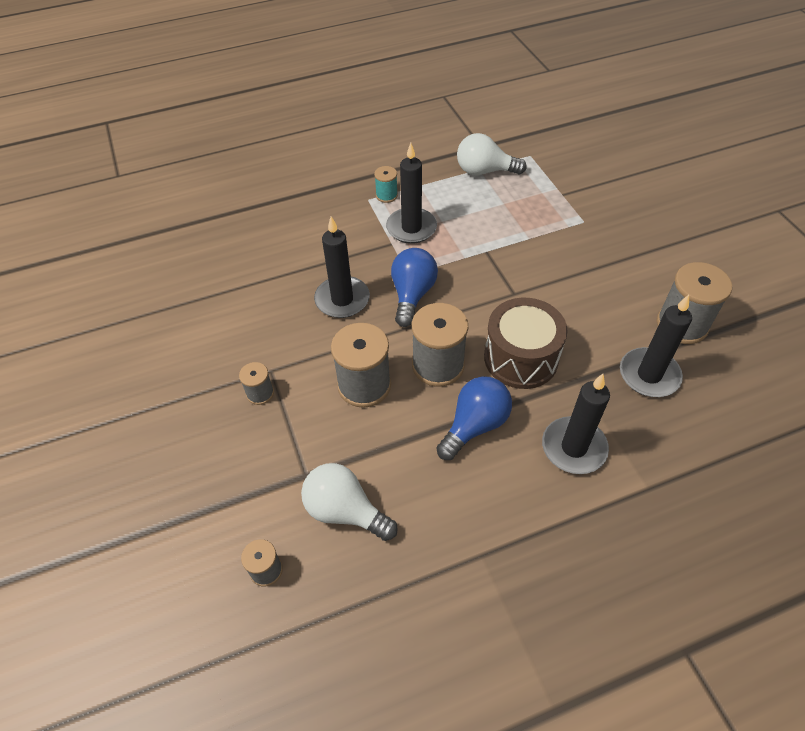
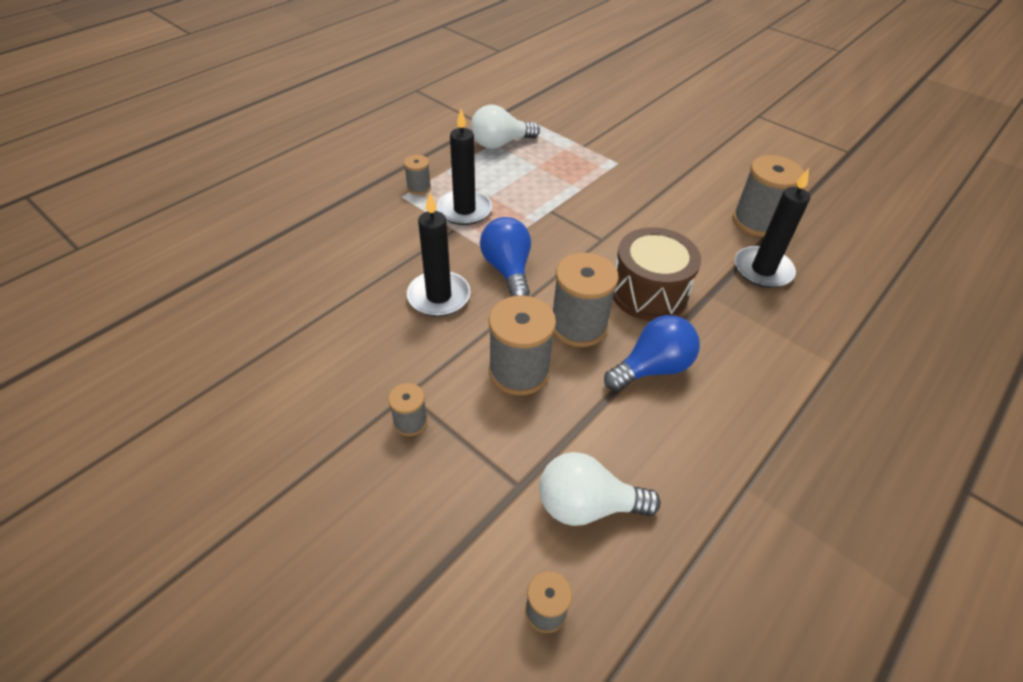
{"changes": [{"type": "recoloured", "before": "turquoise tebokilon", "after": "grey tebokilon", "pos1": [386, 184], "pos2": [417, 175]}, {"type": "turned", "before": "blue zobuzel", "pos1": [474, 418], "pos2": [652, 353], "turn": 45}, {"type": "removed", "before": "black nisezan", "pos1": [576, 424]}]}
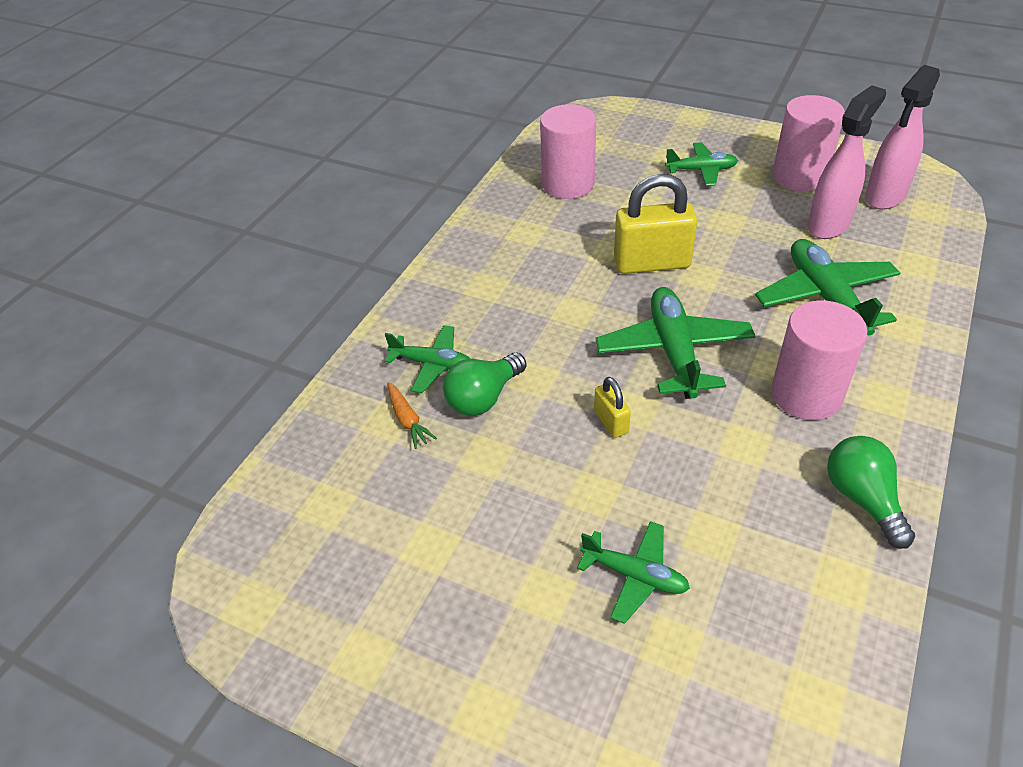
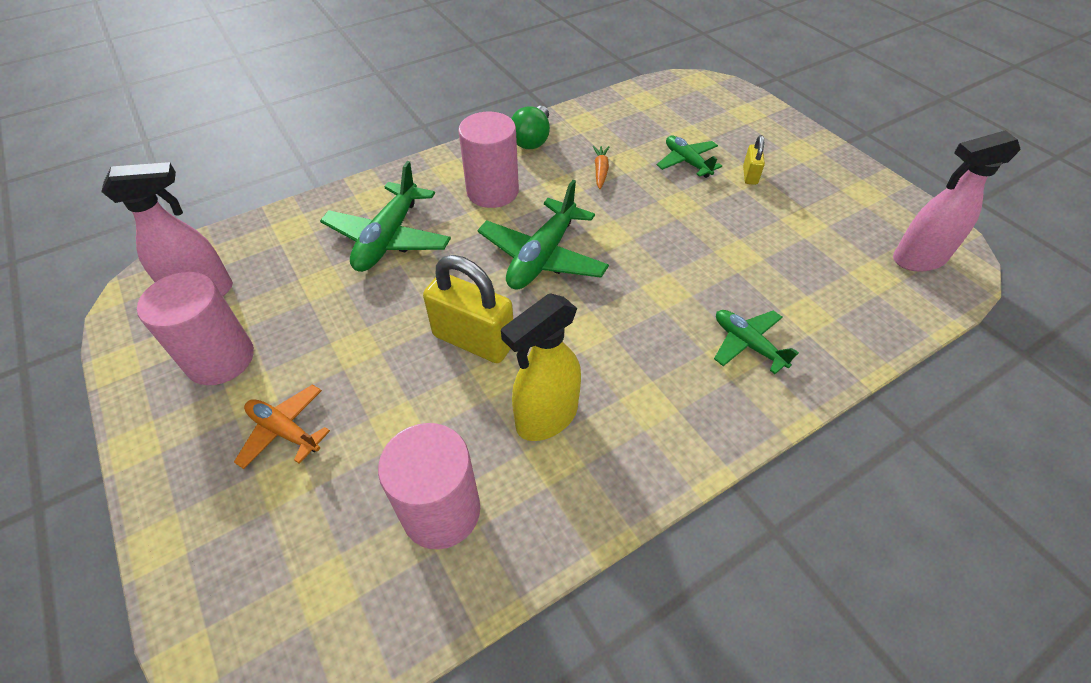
{"changes": [{"type": "recoloured", "before": "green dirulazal", "after": "orange dirulazal", "pos1": [701, 164], "pos2": [282, 427]}, {"type": "added", "after": "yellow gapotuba", "pos2": [541, 367]}, {"type": "moved", "before": "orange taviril", "pos1": [412, 415], "pos2": [601, 167]}, {"type": "moved", "before": "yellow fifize", "pos1": [612, 407], "pos2": [754, 160]}, {"type": "moved", "before": "pink gapotuba", "pos1": [846, 162], "pos2": [957, 201]}, {"type": "removed", "before": "green zobuzel", "pos1": [484, 384]}]}
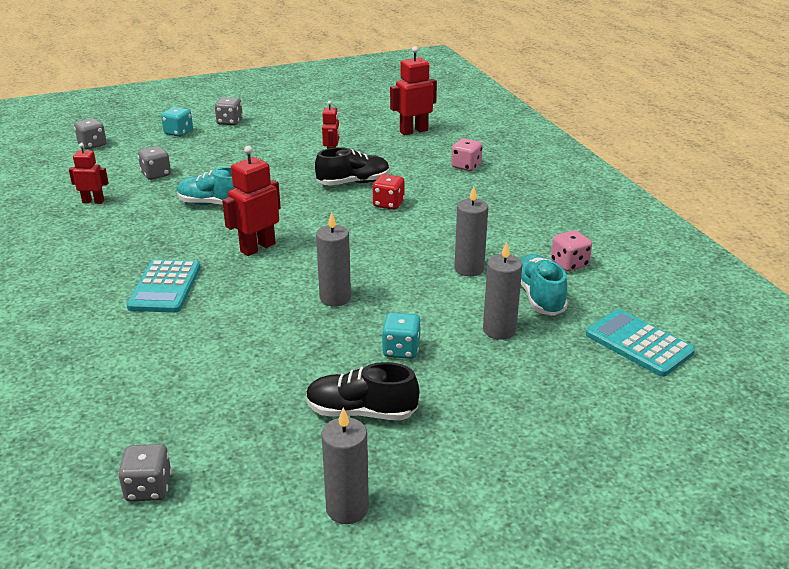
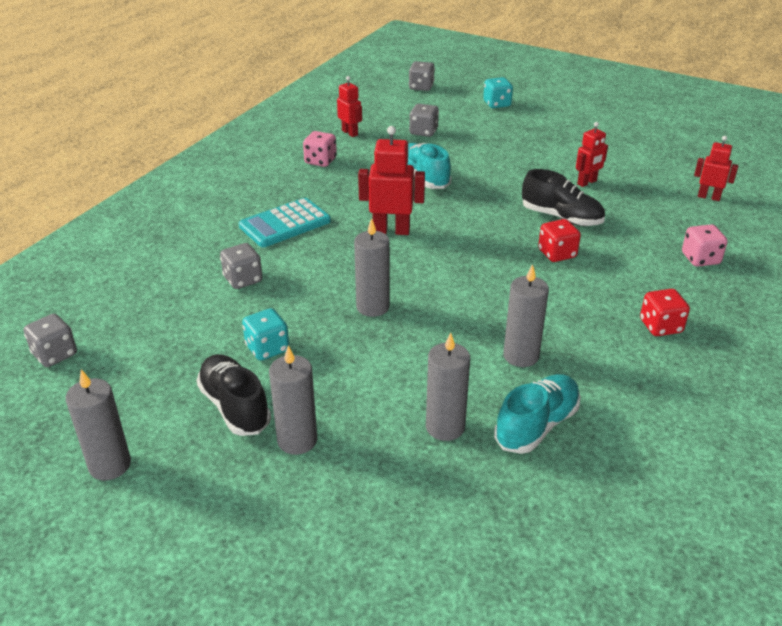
{"changes": [{"type": "moved", "before": "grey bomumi", "pos1": [229, 111], "pos2": [241, 266]}, {"type": "moved", "before": "turquoise bomumi", "pos1": [401, 336], "pos2": [265, 334]}, {"type": "added", "after": "grey nisezan", "pos2": [293, 400]}, {"type": "moved", "before": "pink bomumi", "pos1": [571, 250], "pos2": [320, 149]}, {"type": "added", "after": "red bomumi", "pos2": [665, 312]}, {"type": "resized", "before": "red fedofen", "pos1": [413, 91], "pos2": [716, 168], "scale": 0.63}, {"type": "removed", "before": "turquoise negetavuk", "pos1": [640, 343]}]}
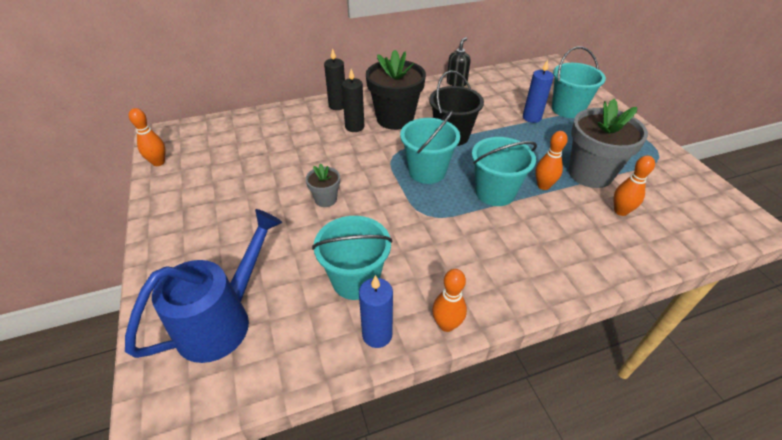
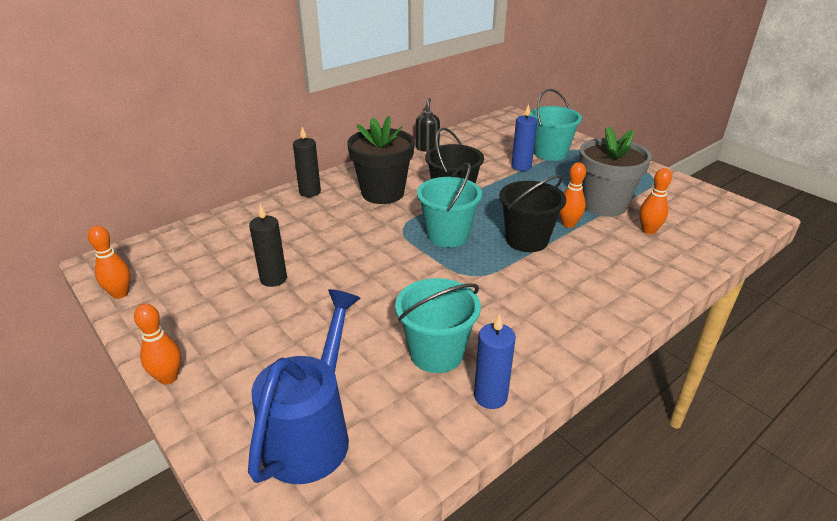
{"changes": [{"type": "moved", "before": "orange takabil", "pos1": [449, 300], "pos2": [157, 344]}, {"type": "moved", "before": "black nisezan", "pos1": [353, 100], "pos2": [268, 245]}, {"type": "recoloured", "before": "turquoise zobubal", "after": "black zobubal", "pos1": [504, 171], "pos2": [532, 213]}, {"type": "removed", "before": "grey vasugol", "pos1": [322, 185]}]}
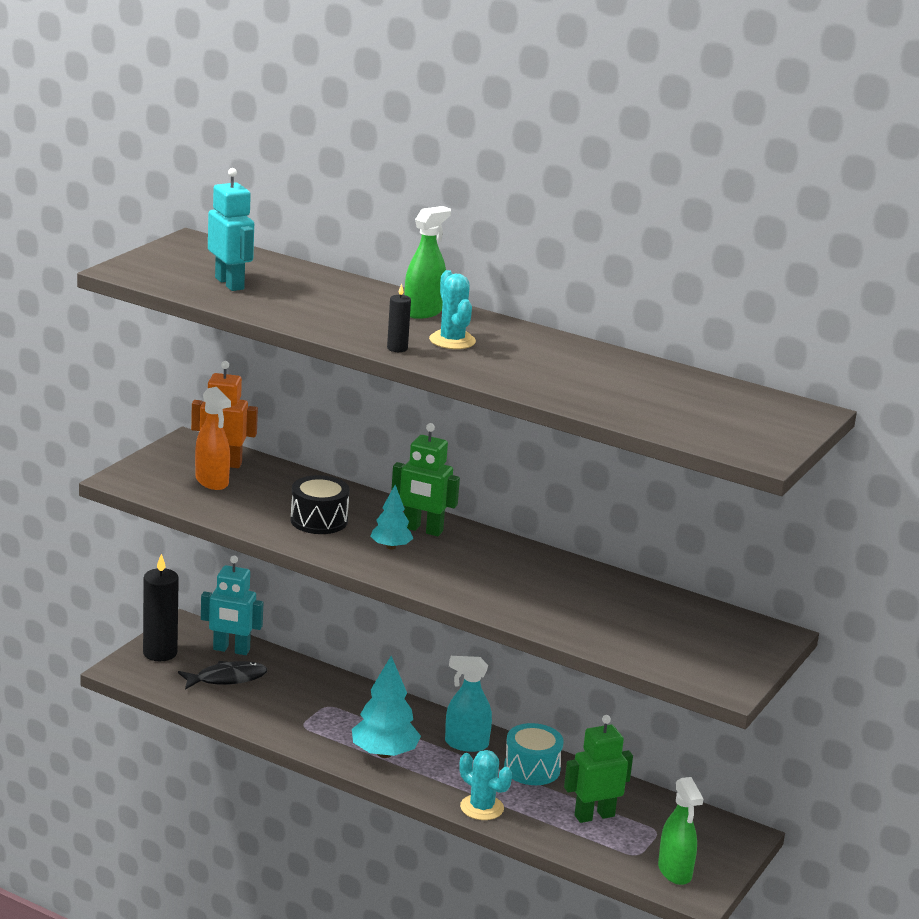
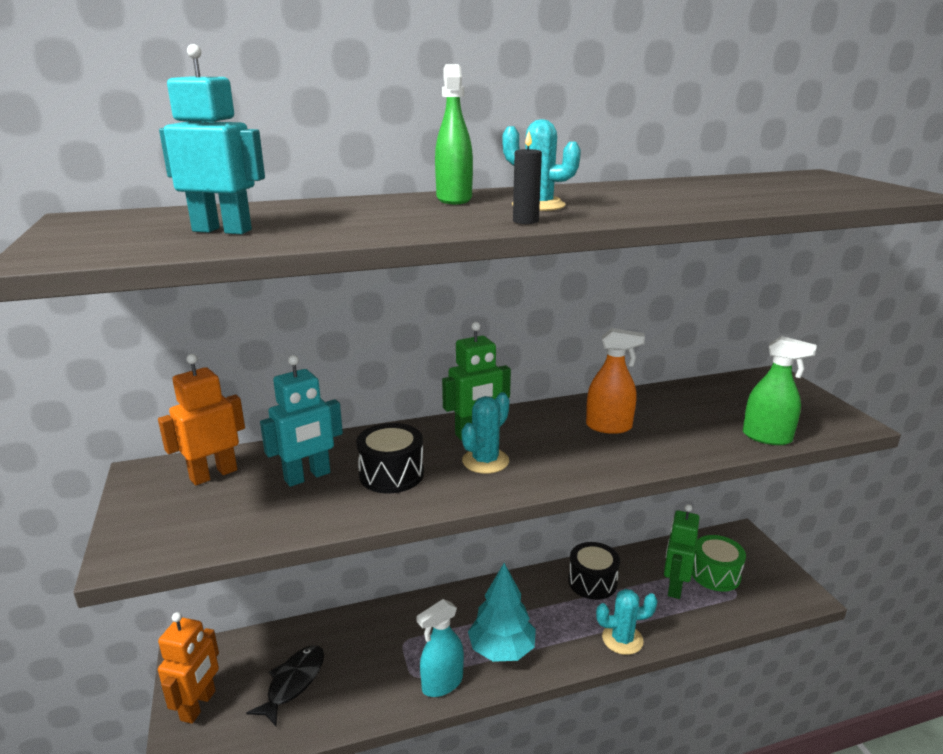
{"changes": [{"type": "replaced", "before": "black nisezan", "after": "orange fedofen", "pos1": [161, 607], "pos2": [188, 668]}, {"type": "moved", "before": "turquoise fedofen", "pos1": [232, 605], "pos2": [301, 421]}, {"type": "moved", "before": "turquoise gapotuba", "pos1": [468, 704], "pos2": [440, 648]}, {"type": "replaced", "before": "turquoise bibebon", "after": "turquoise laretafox", "pos1": [391, 517], "pos2": [485, 433]}, {"type": "recoloured", "before": "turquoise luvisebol", "after": "black luvisebol", "pos1": [534, 754], "pos2": [594, 571]}, {"type": "moved", "before": "orange gapotuba", "pos1": [213, 438], "pos2": [615, 381]}, {"type": "added", "after": "green luvisebol", "pos2": [719, 563]}, {"type": "moved", "before": "green gapotuba", "pos1": [680, 831], "pos2": [780, 390]}]}
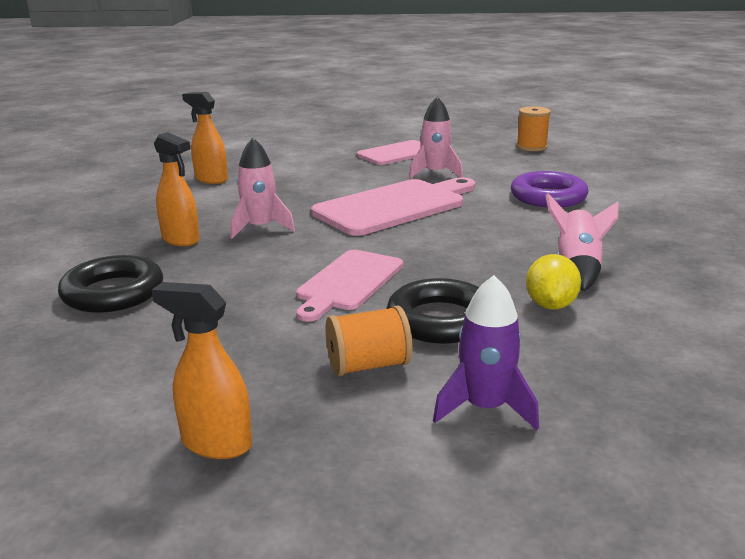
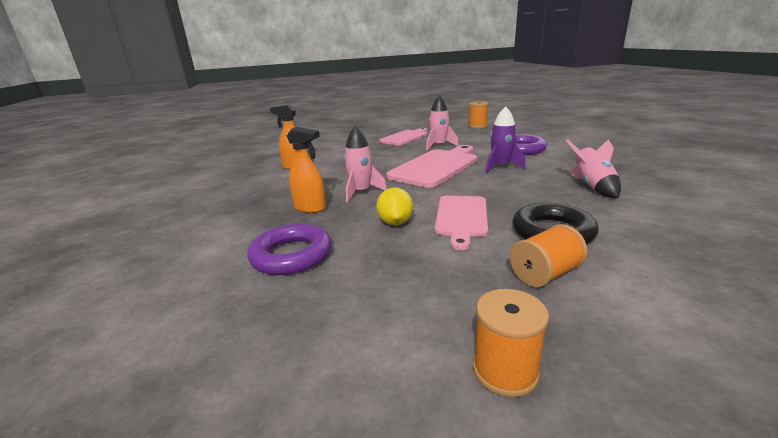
{"changes": [{"type": "recoloured", "before": "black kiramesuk", "after": "purple kiramesuk", "pos1": [110, 284], "pos2": [289, 249]}, {"type": "moved", "before": "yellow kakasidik", "pos1": [553, 282], "pos2": [394, 206]}, {"type": "replaced", "before": "orange gapotuba", "after": "orange tebokilon", "pos1": [201, 370], "pos2": [511, 343]}, {"type": "moved", "before": "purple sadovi", "pos1": [486, 352], "pos2": [505, 139]}]}
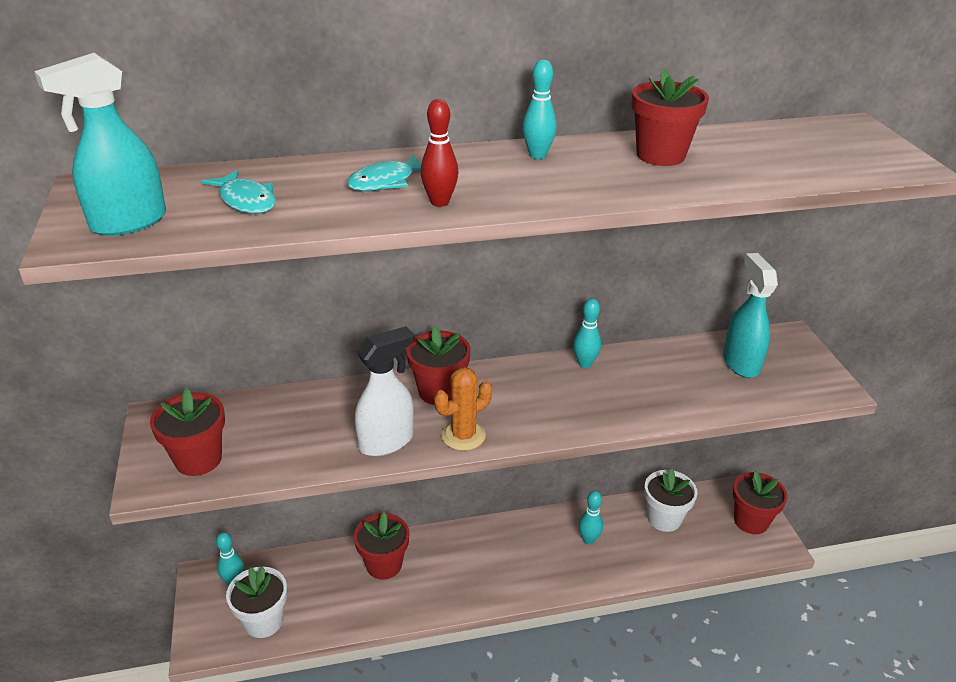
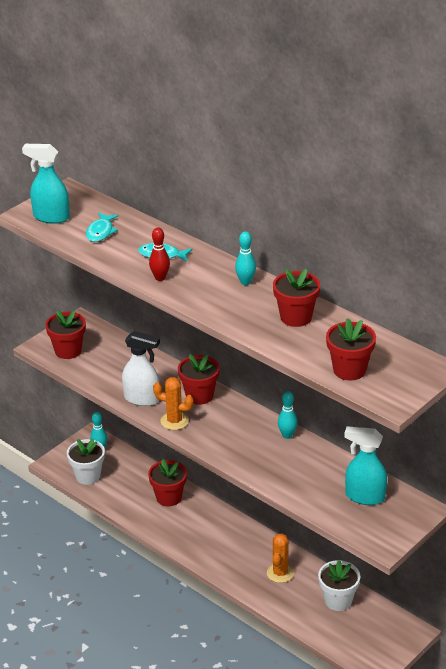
{"changes": [{"type": "replaced", "before": "turquoise takabil", "after": "orange laretafox", "pos1": [591, 518], "pos2": [280, 558]}, {"type": "moved", "before": "red vasugol", "pos1": [760, 502], "pos2": [351, 349]}, {"type": "turned", "before": "turquoise gapotuba", "pos1": [750, 315], "pos2": [365, 465], "turn": -120}]}
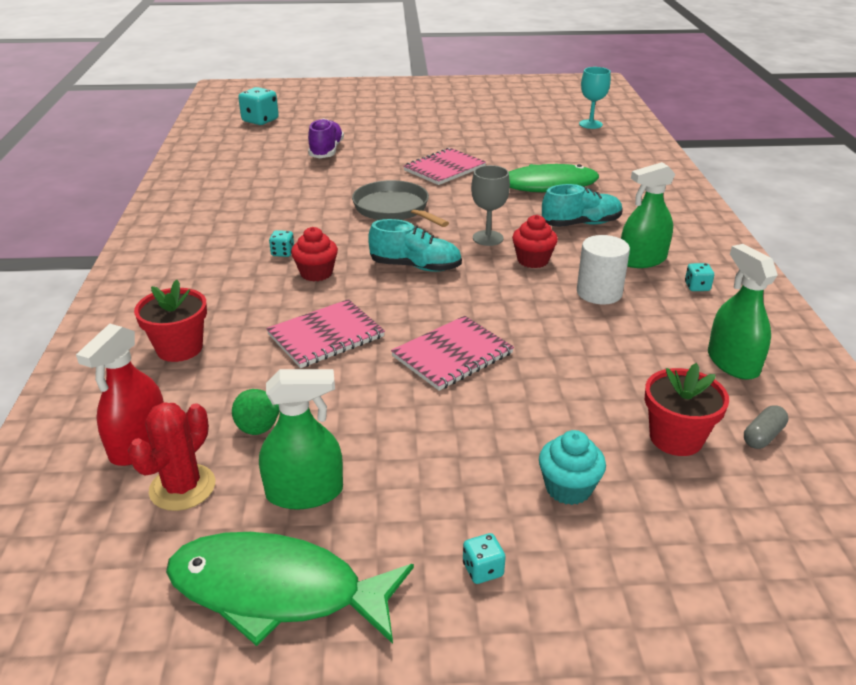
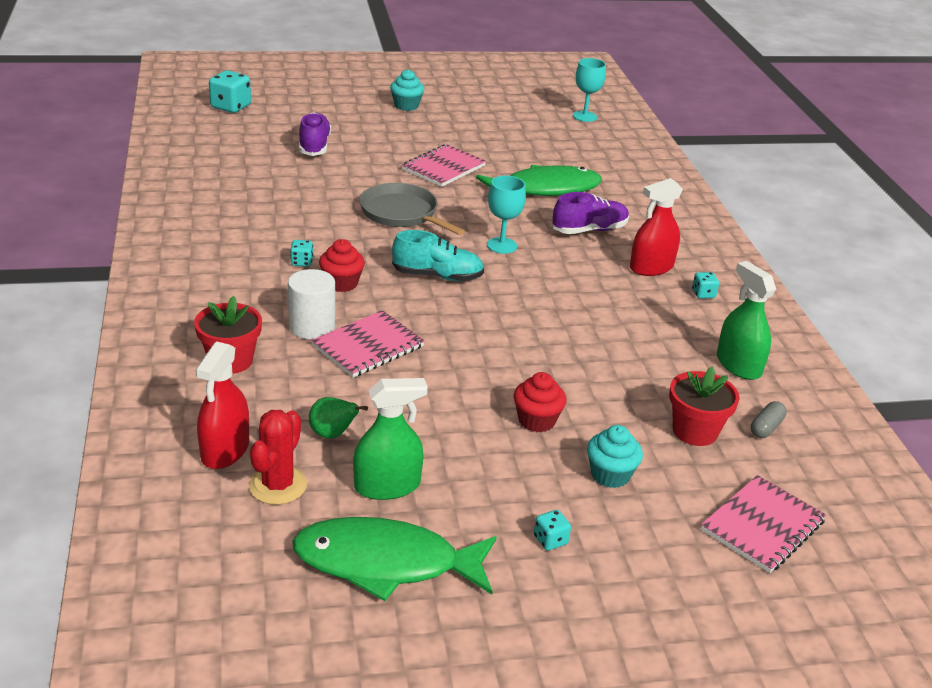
{"changes": [{"type": "moved", "before": "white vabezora", "pos1": [603, 270], "pos2": [311, 304]}, {"type": "added", "after": "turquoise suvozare", "pos2": [407, 90]}, {"type": "recoloured", "before": "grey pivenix", "after": "turquoise pivenix", "pos1": [490, 205], "pos2": [506, 215]}, {"type": "moved", "before": "red suvozare", "pos1": [535, 241], "pos2": [540, 402]}, {"type": "recoloured", "before": "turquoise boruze", "after": "purple boruze", "pos1": [582, 205], "pos2": [591, 213]}, {"type": "recoloured", "before": "green gapotuba", "after": "red gapotuba", "pos1": [648, 215], "pos2": [656, 227]}, {"type": "moved", "before": "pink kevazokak", "pos1": [452, 353], "pos2": [763, 524]}]}
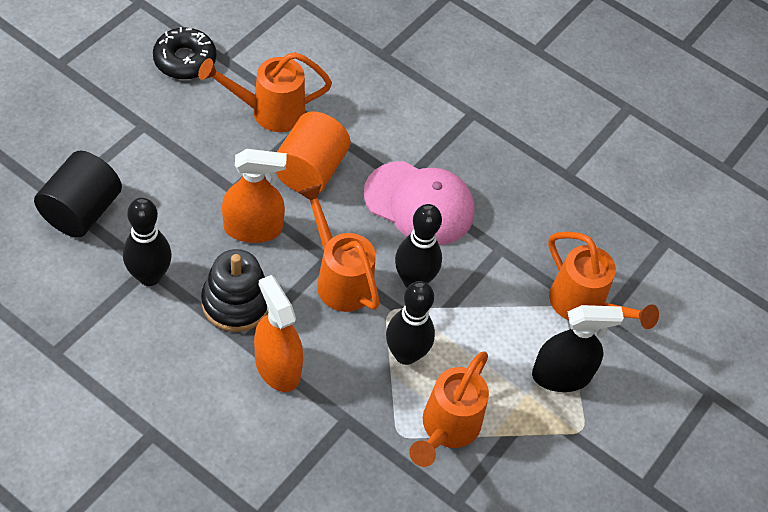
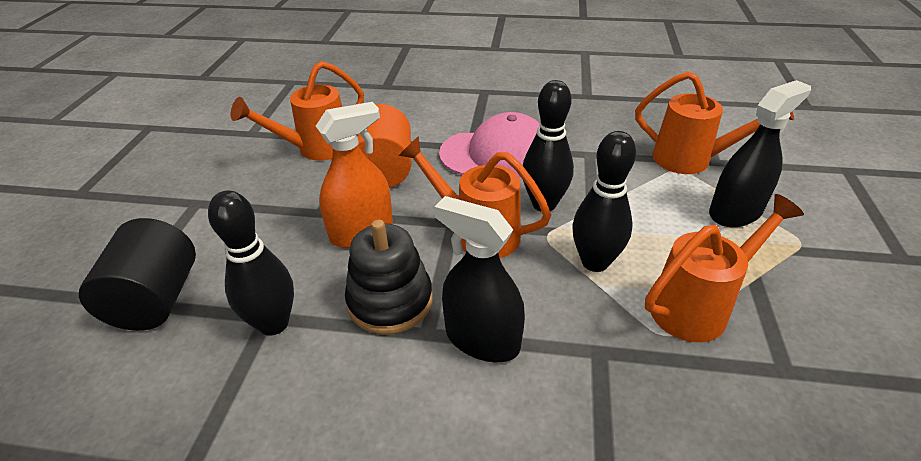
{"changes": [{"type": "recoloured", "before": "orange gapotuba", "after": "black gapotuba", "pos1": [278, 333], "pos2": [479, 279]}, {"type": "turned", "before": "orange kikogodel", "pos1": [449, 409], "pos2": [724, 268], "turn": -120}, {"type": "removed", "before": "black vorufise", "pos1": [184, 53]}]}
